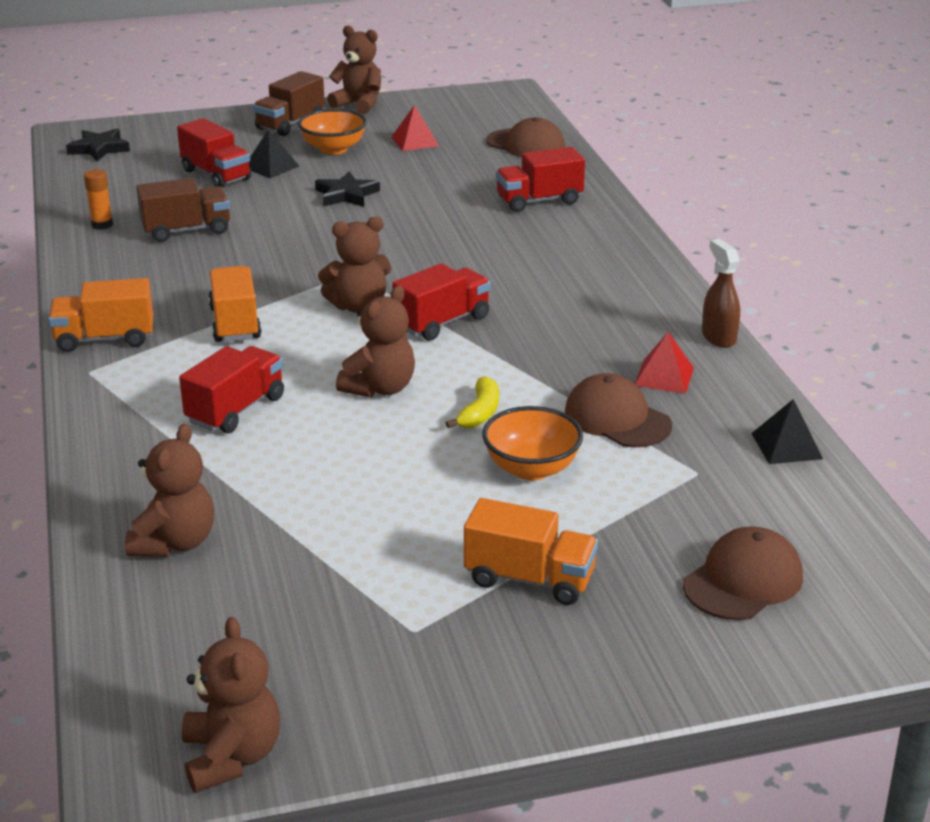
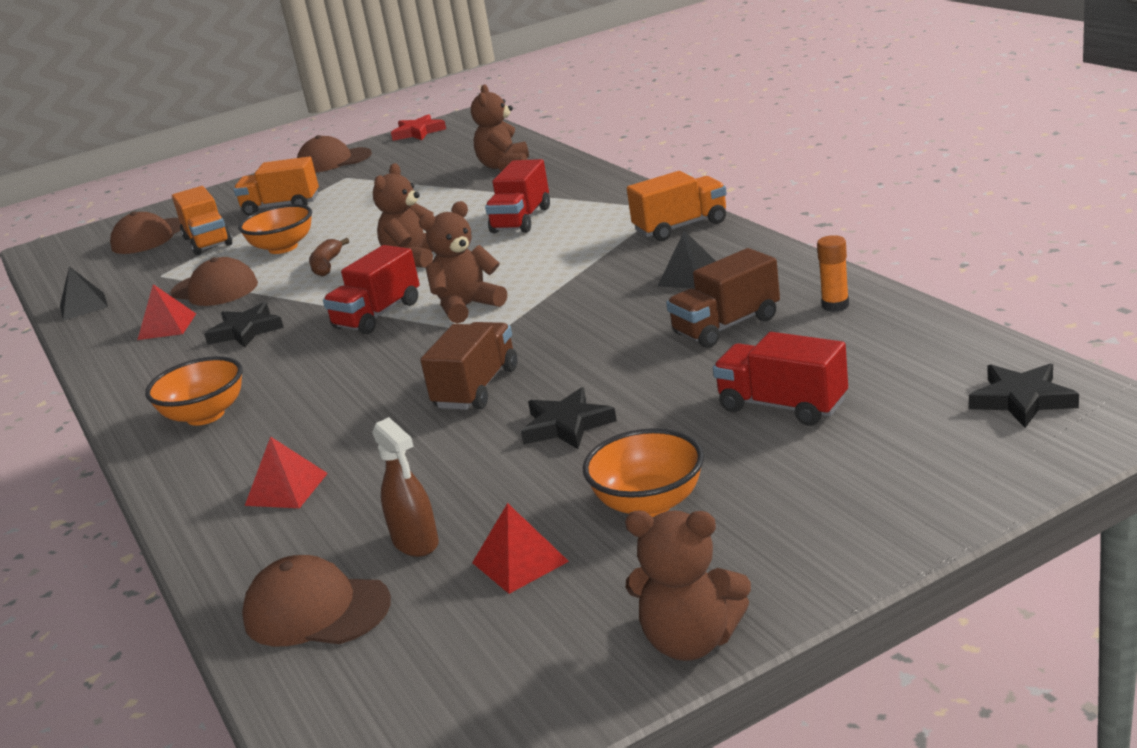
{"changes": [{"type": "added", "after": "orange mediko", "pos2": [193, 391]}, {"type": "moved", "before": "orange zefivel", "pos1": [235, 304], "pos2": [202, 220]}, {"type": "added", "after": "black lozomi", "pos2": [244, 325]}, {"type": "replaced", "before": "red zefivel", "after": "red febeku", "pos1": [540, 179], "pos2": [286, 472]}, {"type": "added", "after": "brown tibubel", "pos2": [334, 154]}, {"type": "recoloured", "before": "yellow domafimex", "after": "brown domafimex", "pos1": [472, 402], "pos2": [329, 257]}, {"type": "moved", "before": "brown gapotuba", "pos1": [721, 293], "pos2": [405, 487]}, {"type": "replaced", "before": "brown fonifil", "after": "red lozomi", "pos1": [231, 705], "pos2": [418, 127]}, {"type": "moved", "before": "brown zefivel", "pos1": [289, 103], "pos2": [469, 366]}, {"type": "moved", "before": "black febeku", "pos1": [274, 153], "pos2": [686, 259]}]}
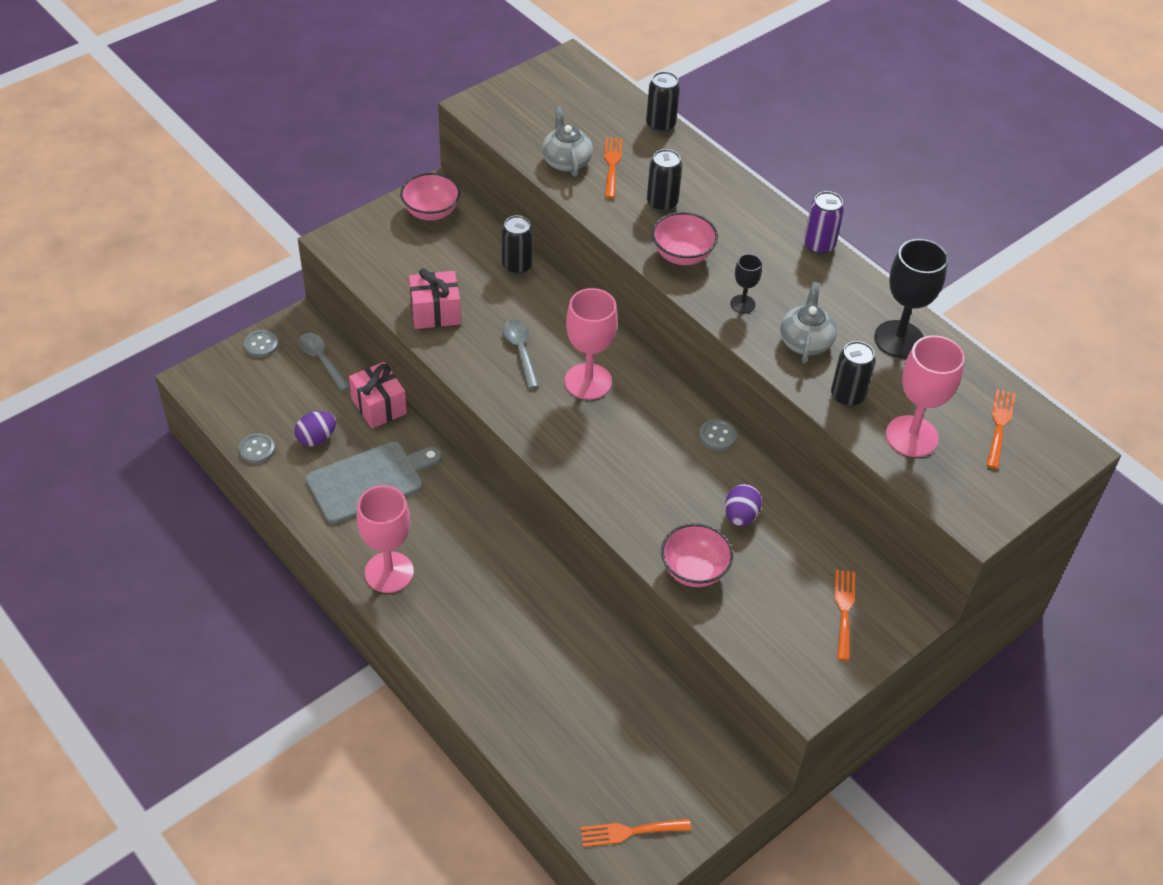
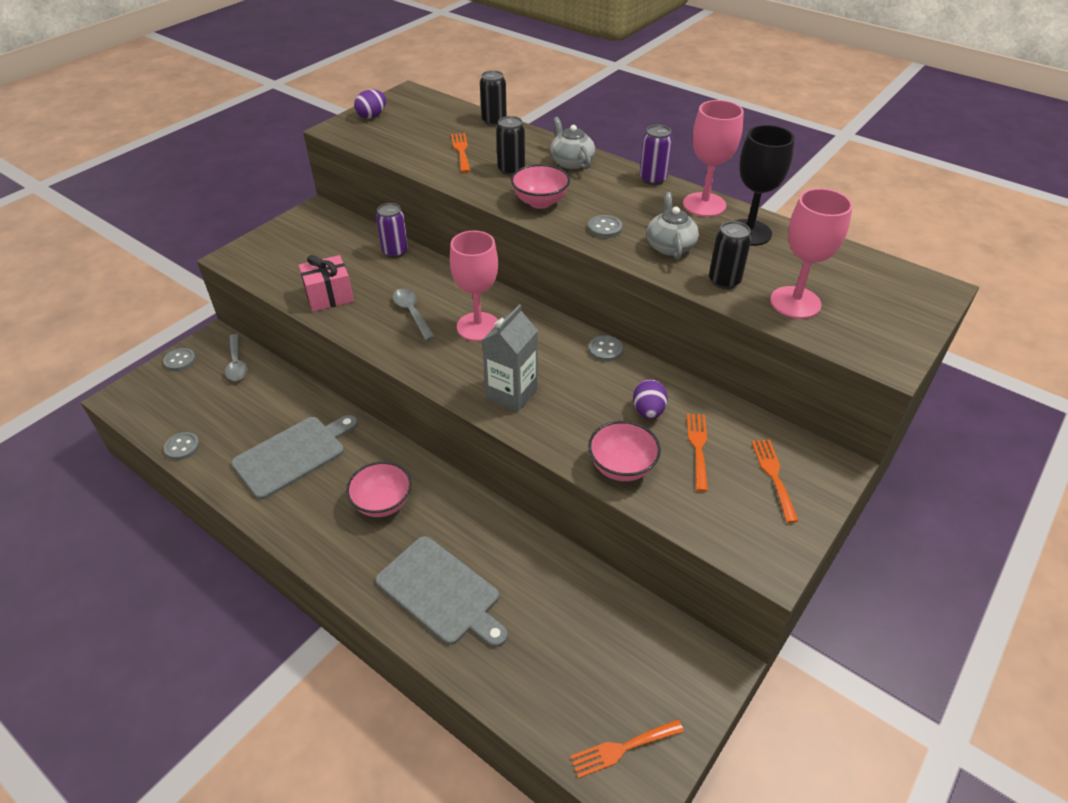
{"changes": [{"type": "turned", "before": "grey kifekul", "pos1": [324, 362], "pos2": [236, 357], "turn": -150}, {"type": "moved", "before": "pink mediko", "pos1": [430, 197], "pos2": [378, 489]}, {"type": "moved", "before": "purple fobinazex", "pos1": [315, 428], "pos2": [370, 104]}, {"type": "recoloured", "before": "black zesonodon", "after": "purple zesonodon", "pos1": [517, 245], "pos2": [392, 230]}, {"type": "added", "after": "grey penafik", "pos2": [442, 591]}, {"type": "added", "after": "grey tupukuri", "pos2": [510, 358]}, {"type": "moved", "before": "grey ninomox", "pos1": [567, 141], "pos2": [572, 143]}, {"type": "replaced", "before": "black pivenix", "after": "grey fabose", "pos1": [746, 283], "pos2": [605, 226]}, {"type": "moved", "before": "pink pivenix", "pos1": [385, 539], "pos2": [713, 158]}, {"type": "moved", "before": "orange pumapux", "pos1": [1001, 429], "pos2": [697, 453]}, {"type": "removed", "before": "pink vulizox", "pos1": [378, 395]}]}
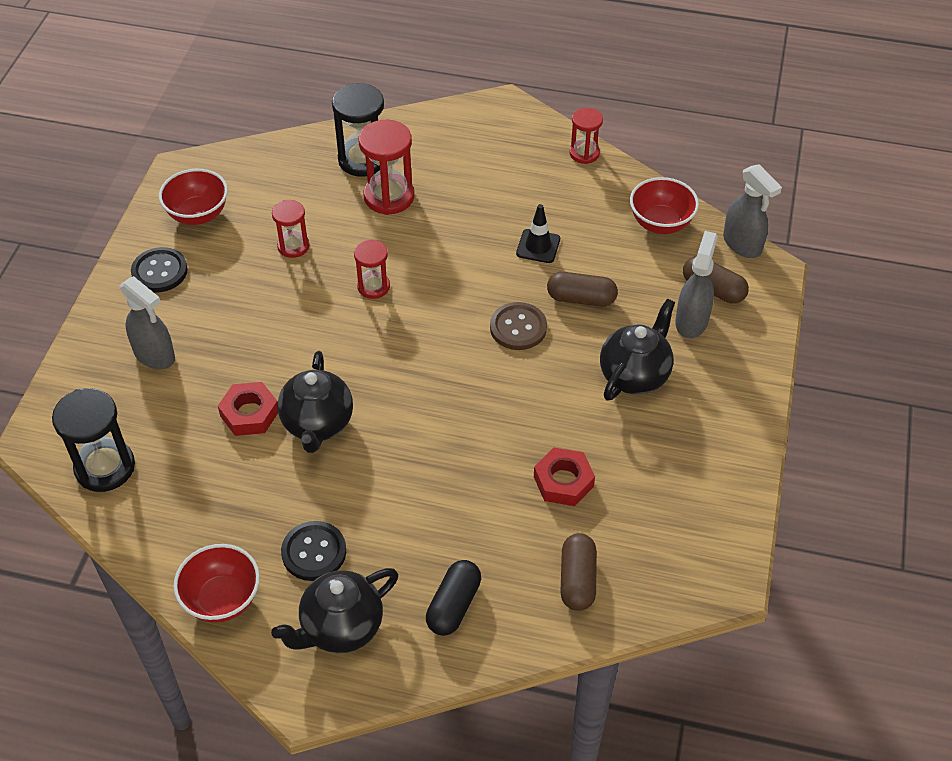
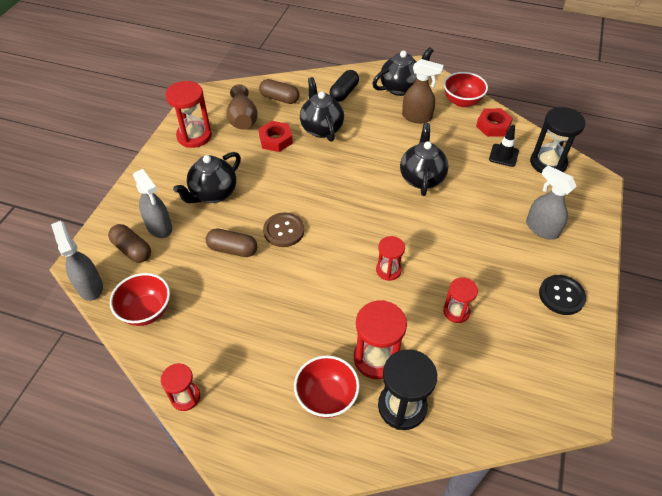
{"changes": [{"type": "turned", "before": "grey gapotuba", "pos1": [696, 284], "pos2": [152, 203], "turn": -60}, {"type": "added", "after": "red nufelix", "pos2": [188, 114]}, {"type": "added", "after": "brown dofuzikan", "pos2": [242, 107]}, {"type": "turned", "before": "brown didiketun", "pos1": [578, 572], "pos2": [279, 91], "turn": -75}, {"type": "moved", "before": "red mediko", "pos1": [193, 197], "pos2": [327, 386]}, {"type": "added", "after": "black ninomox", "pos2": [322, 109]}, {"type": "replaced", "before": "black fabose", "after": "brown gapotuba", "pos1": [313, 551], "pos2": [423, 91]}, {"type": "moved", "before": "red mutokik", "pos1": [248, 409], "pos2": [494, 122]}, {"type": "moved", "before": "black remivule", "pos1": [538, 233], "pos2": [504, 146]}]}
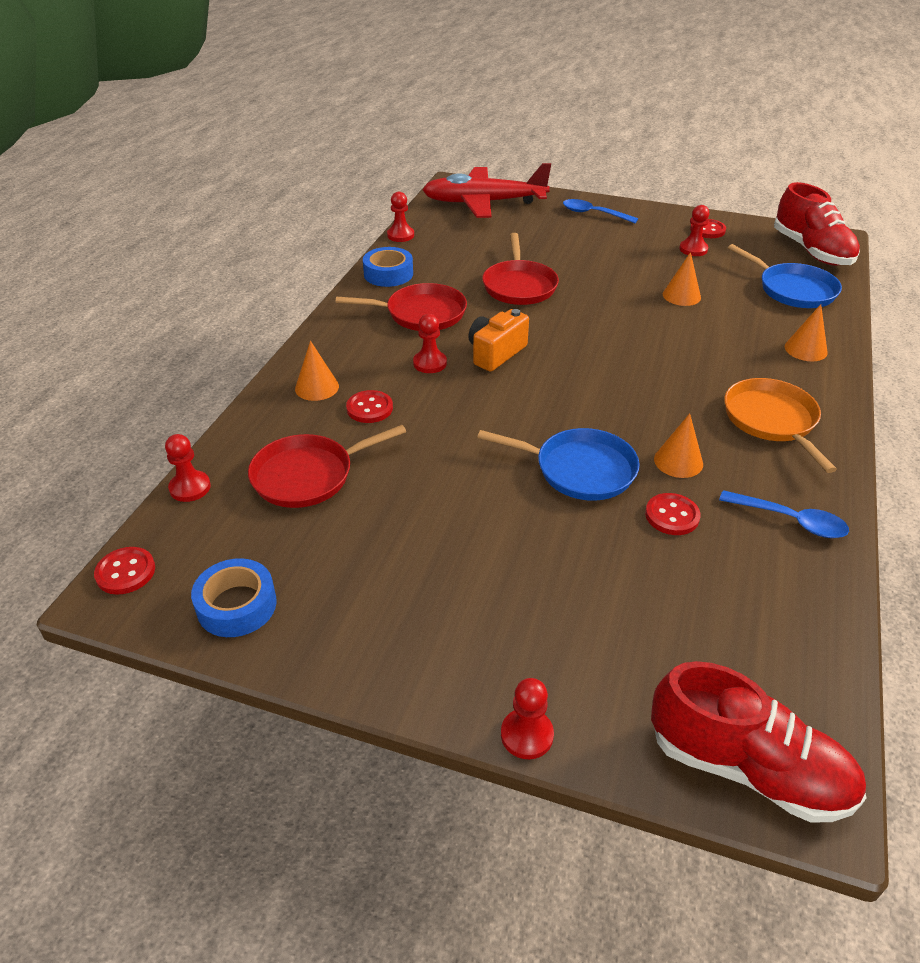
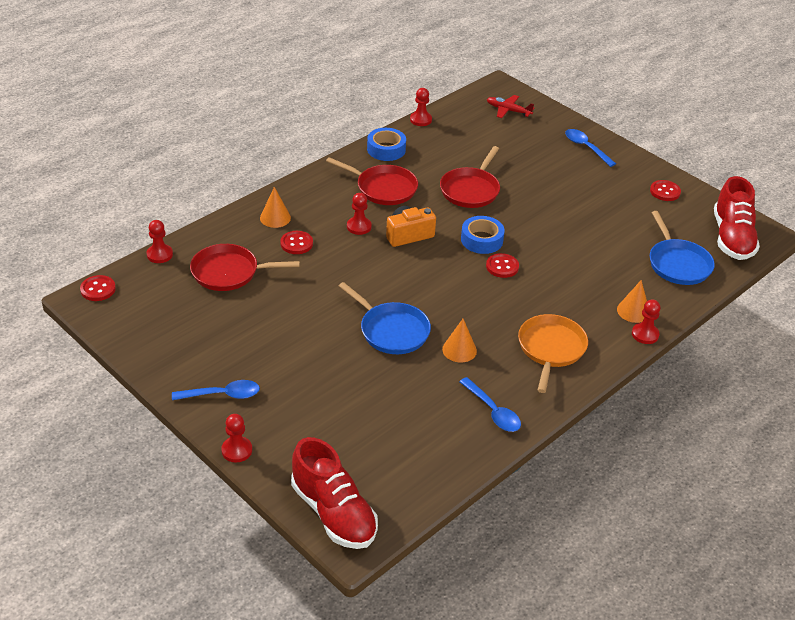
{"changes": [{"type": "added", "after": "blue kifekul", "pos2": [216, 390]}, {"type": "moved", "before": "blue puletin", "pos1": [234, 597], "pos2": [483, 235]}, {"type": "moved", "before": "red fabose", "pos1": [673, 514], "pos2": [502, 265]}, {"type": "resized", "before": "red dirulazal", "pos1": [486, 190], "pos2": [510, 106], "scale": 0.47}, {"type": "moved", "before": "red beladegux", "pos1": [694, 230], "pos2": [646, 321]}, {"type": "removed", "before": "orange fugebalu", "pos1": [682, 279]}]}
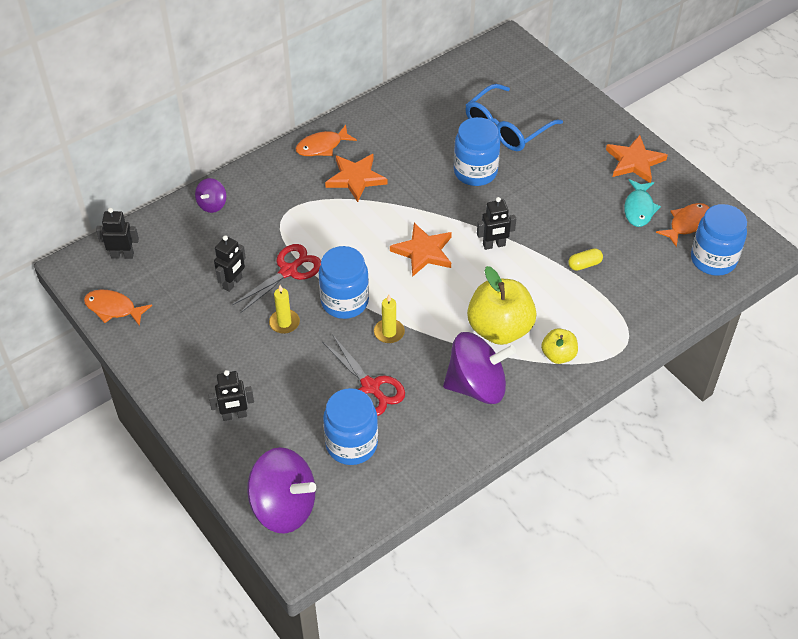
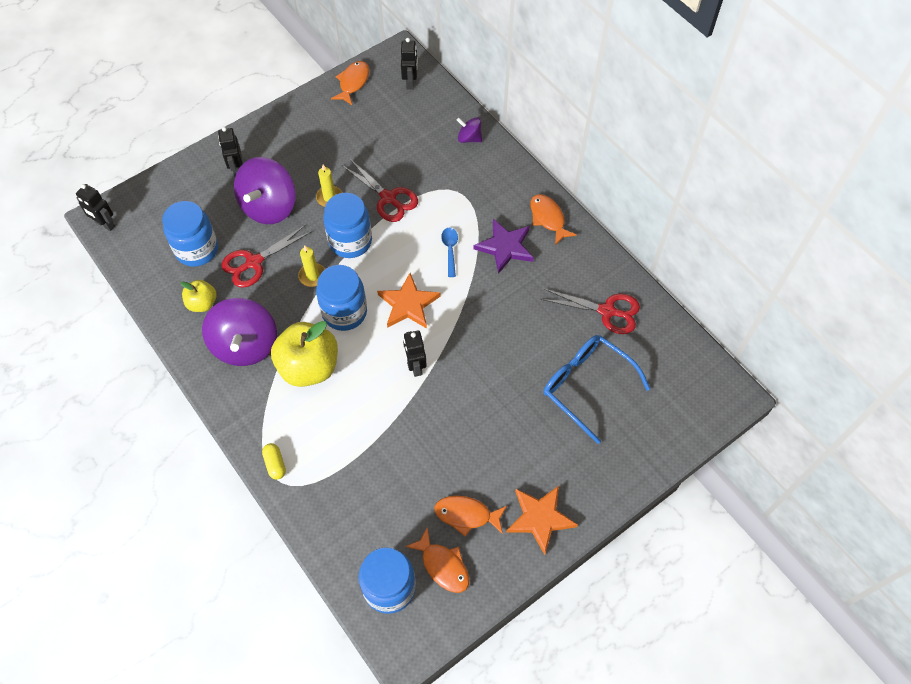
{"changes": [{"type": "moved", "before": "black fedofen", "pos1": [230, 263], "pos2": [95, 207]}, {"type": "moved", "before": "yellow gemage", "pos1": [559, 346], "pos2": [198, 296]}, {"type": "moved", "before": "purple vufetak", "pos1": [281, 490], "pos2": [265, 190]}, {"type": "moved", "before": "yellow didiketun", "pos1": [585, 259], "pos2": [274, 461]}, {"type": "moved", "before": "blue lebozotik", "pos1": [477, 151], "pos2": [341, 298]}, {"type": "recoloured", "before": "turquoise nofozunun", "after": "orange nofozunun", "pos1": [642, 203], "pos2": [470, 516]}, {"type": "added", "after": "blue kifekul", "pos2": [449, 252]}, {"type": "recoloured", "before": "orange lozomi", "after": "purple lozomi", "pos1": [356, 178], "pos2": [503, 246]}, {"type": "added", "after": "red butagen", "pos2": [590, 311]}]}
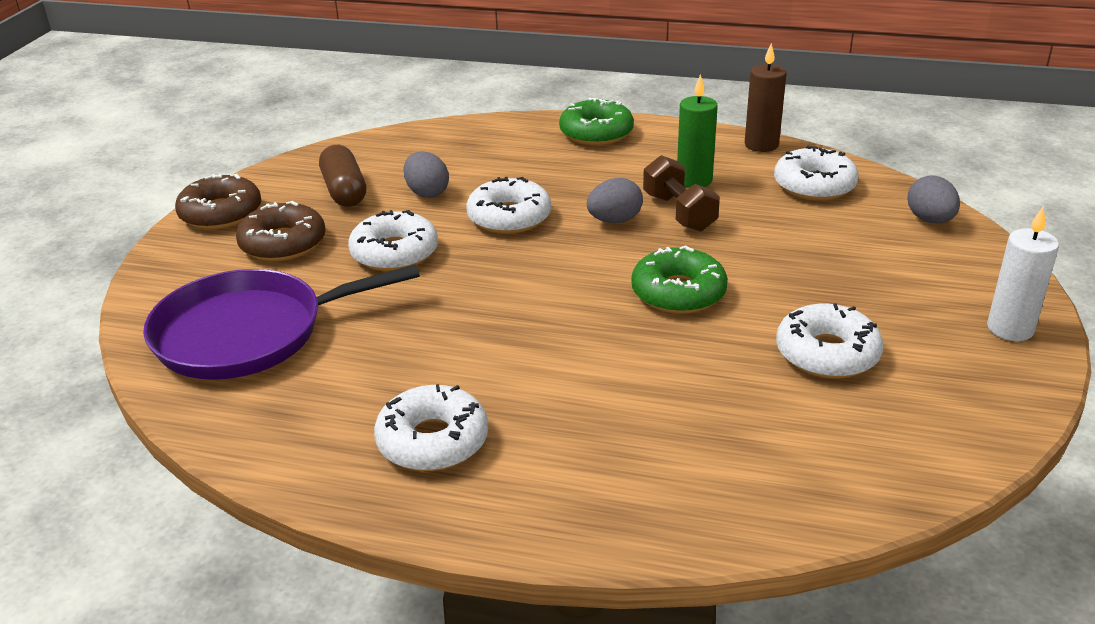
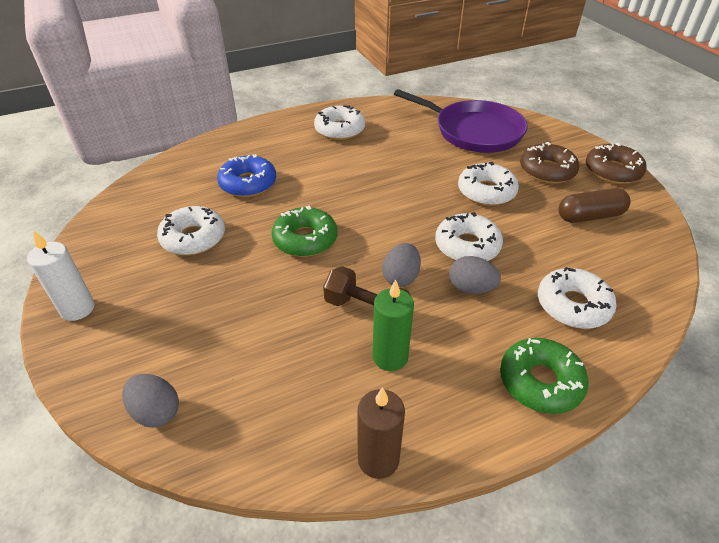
{"changes": [{"type": "added", "after": "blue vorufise", "pos2": [246, 175]}, {"type": "turned", "before": "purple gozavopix", "pos1": [281, 322], "pos2": [461, 121], "turn": 90}, {"type": "moved", "before": "grey fobinazex", "pos1": [426, 174], "pos2": [475, 275]}, {"type": "moved", "before": "white vorufise", "pos1": [816, 173], "pos2": [577, 298]}, {"type": "turned", "before": "brown didiketun", "pos1": [342, 176], "pos2": [594, 205], "turn": -45}]}
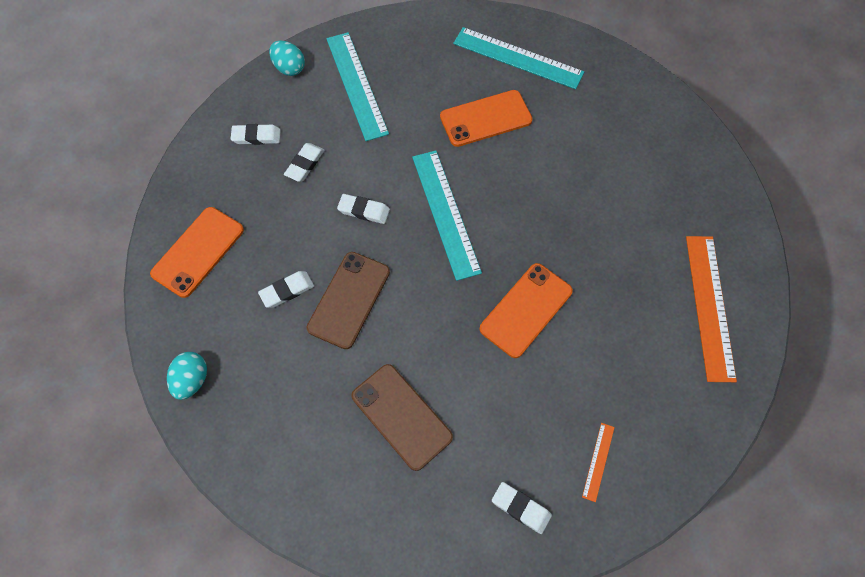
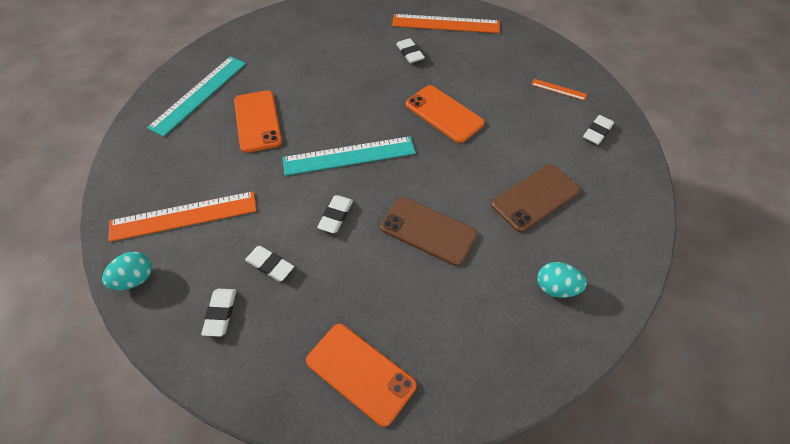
{"changes": [{"type": "recoloured", "before": "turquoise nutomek", "after": "orange nutomek", "pos1": [357, 86], "pos2": [182, 216]}, {"type": "moved", "before": "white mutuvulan", "pos1": [286, 289], "pos2": [410, 50]}, {"type": "moved", "before": "turquoise fobinazex", "pos1": [187, 376], "pos2": [562, 280]}]}
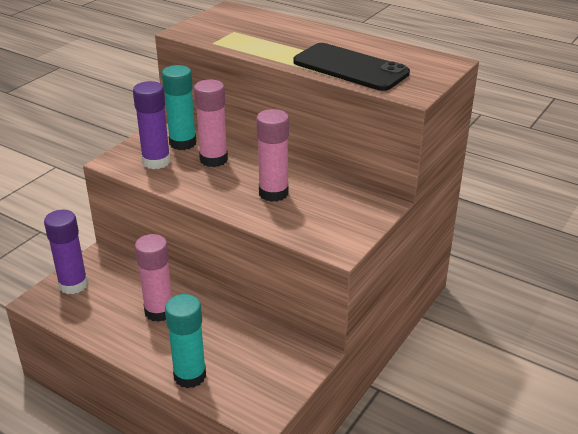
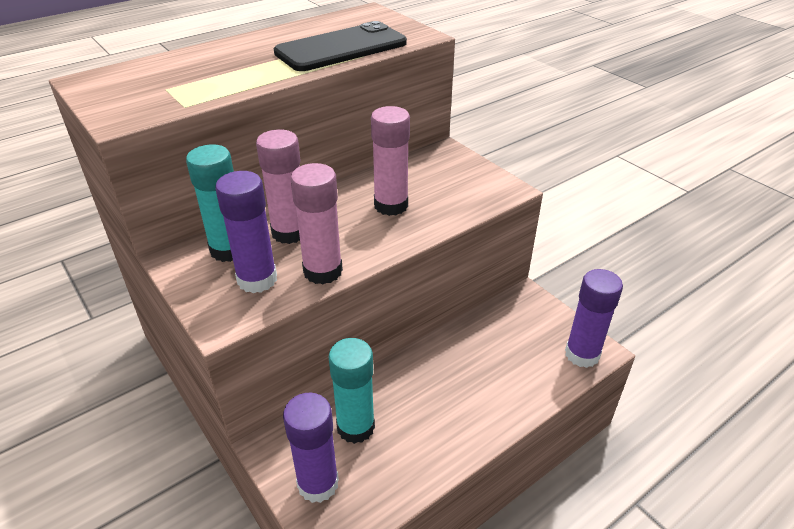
{"changes": [{"type": "moved", "before": "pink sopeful", "pos1": [153, 278], "pos2": [317, 223]}, {"type": "moved", "before": "turquoise sopeful", "pos1": [185, 341], "pos2": [352, 391]}, {"type": "added", "after": "purple sopeful", "pos2": [594, 318]}]}
